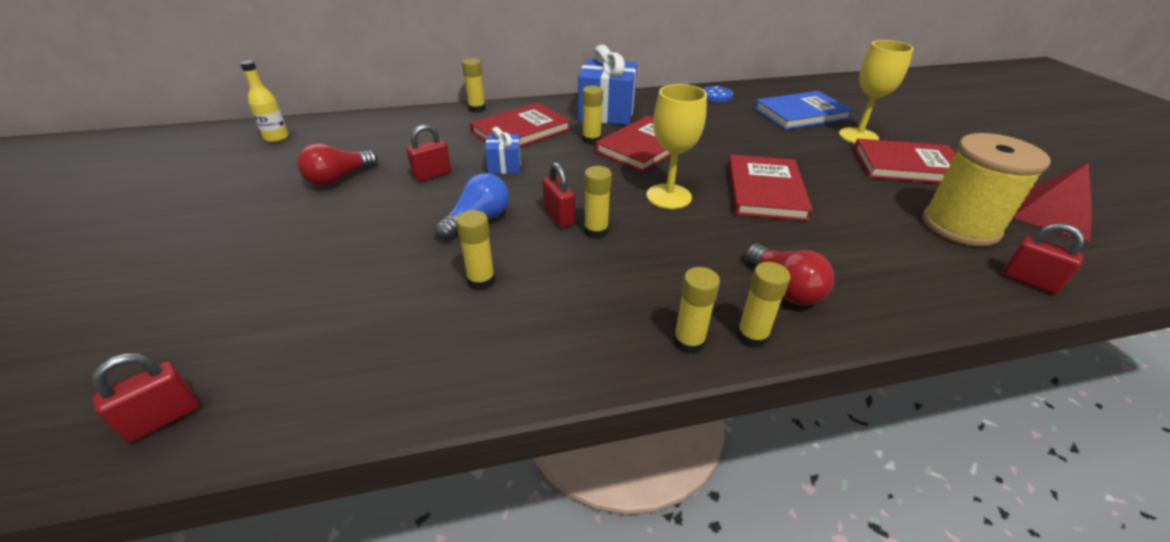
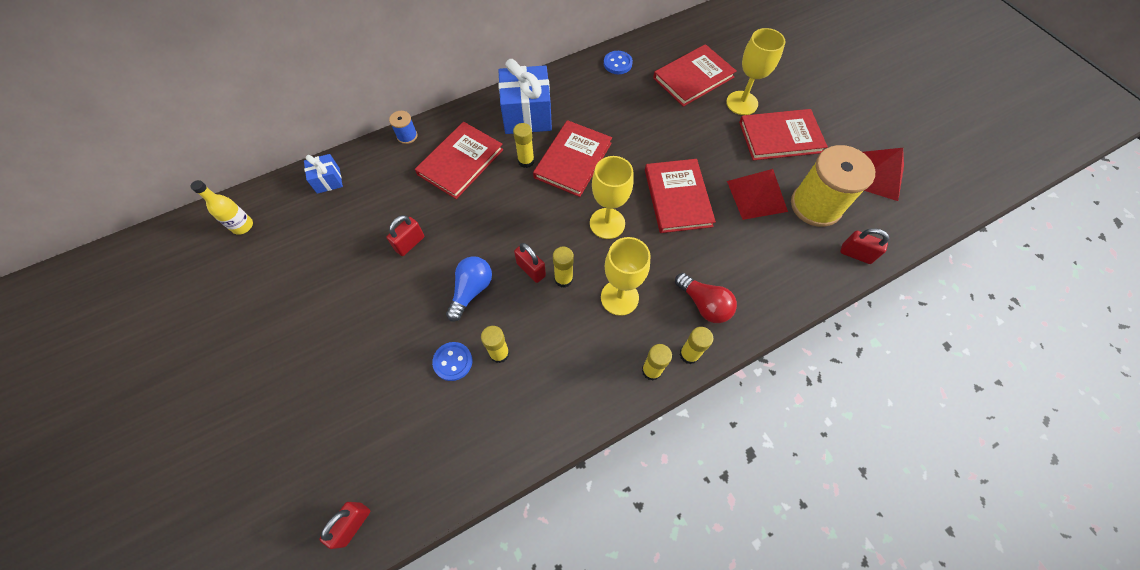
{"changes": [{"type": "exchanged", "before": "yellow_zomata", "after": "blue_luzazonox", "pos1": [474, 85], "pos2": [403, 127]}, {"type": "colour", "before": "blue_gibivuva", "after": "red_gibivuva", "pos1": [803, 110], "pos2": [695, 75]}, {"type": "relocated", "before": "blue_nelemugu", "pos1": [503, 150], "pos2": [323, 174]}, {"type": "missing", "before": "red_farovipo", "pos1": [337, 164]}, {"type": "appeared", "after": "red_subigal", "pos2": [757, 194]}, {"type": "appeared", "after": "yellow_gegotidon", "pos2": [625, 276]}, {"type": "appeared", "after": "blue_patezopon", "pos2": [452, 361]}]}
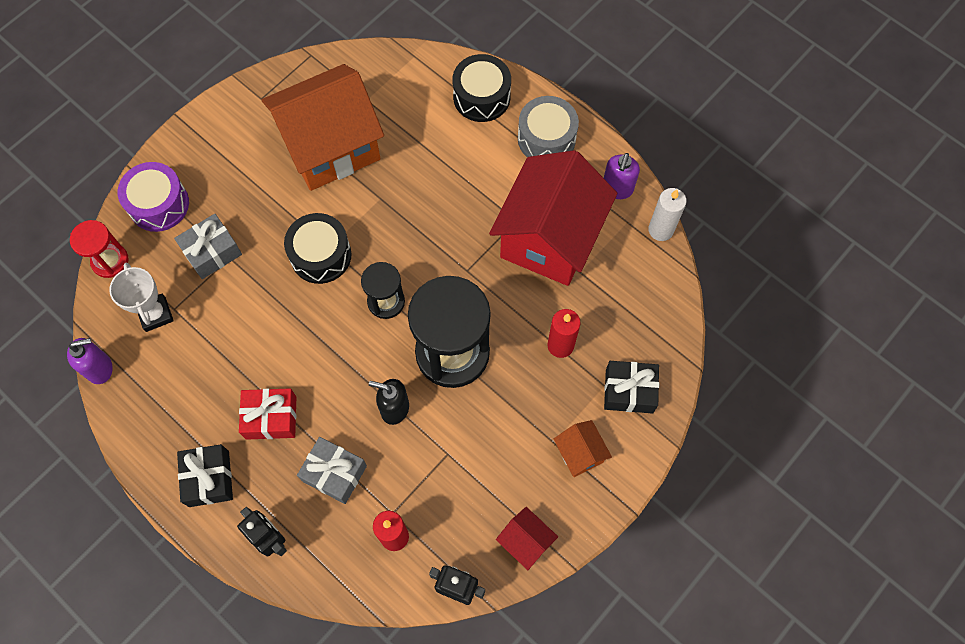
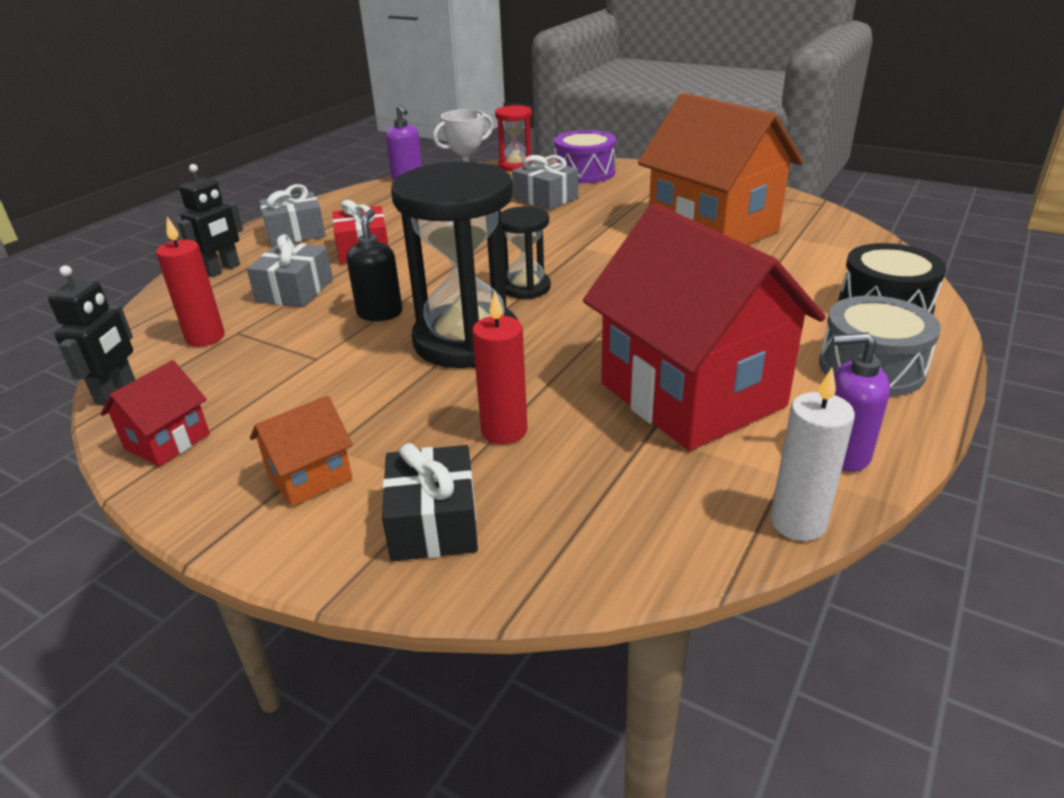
{"changes": [{"type": "spun", "before": "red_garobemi", "pos1": [553, 218], "pos2": [704, 327], "turn": 45}, {"type": "missing", "before": "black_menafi", "pos1": [317, 248]}, {"type": "colour", "before": "black_nelemugu", "after": "grey_nelemugu", "pos1": [205, 475], "pos2": [292, 215]}]}
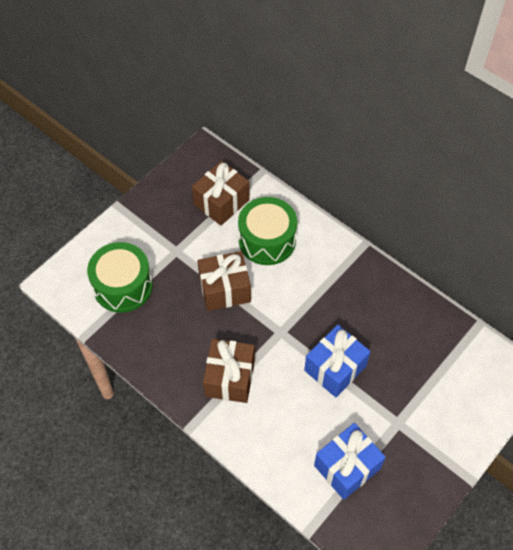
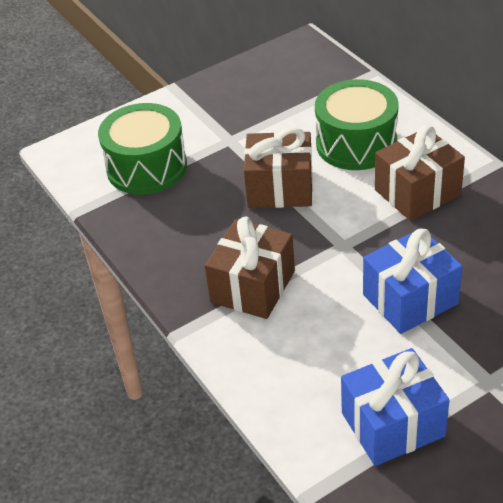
{"changes": [{"type": "relocated", "before": "brown_nelemugu", "pos1": [221, 193], "pos2": [420, 173]}]}
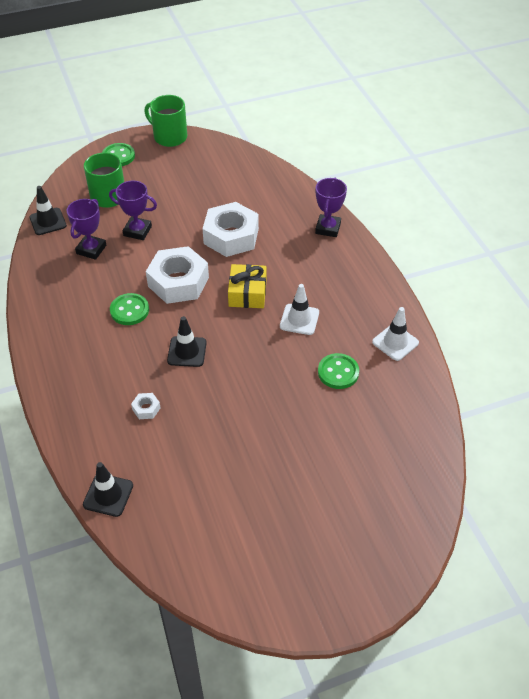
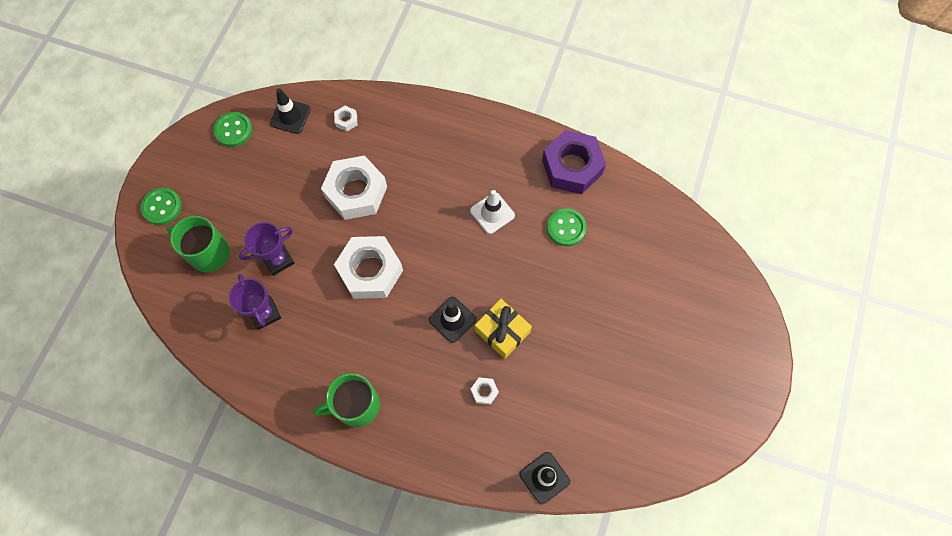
{"changes": [{"type": "relocated", "before": "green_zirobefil", "pos1": [166, 121], "pos2": [346, 400]}, {"type": "missing", "before": "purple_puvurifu", "pos1": [331, 207]}, {"type": "relocated", "before": "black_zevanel", "pos1": [48, 210], "pos2": [290, 111]}, {"type": "relocated", "before": "yellow_nelemugu", "pos1": [247, 286], "pos2": [503, 329]}, {"type": "relocated", "before": "green_patezopon", "pos1": [129, 309], "pos2": [232, 129]}, {"type": "exchanged", "before": "white_zevanel", "after": "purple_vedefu", "pos1": [395, 334], "pos2": [574, 162]}, {"type": "appeared", "after": "white_vedefu", "pos2": [345, 118]}]}
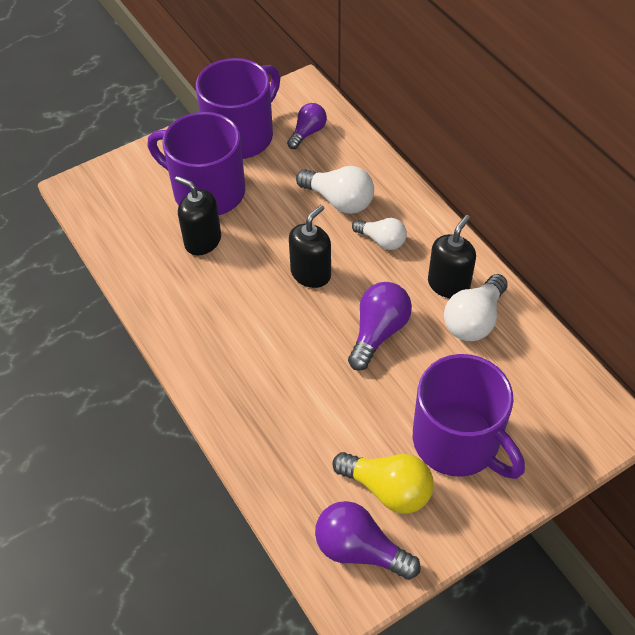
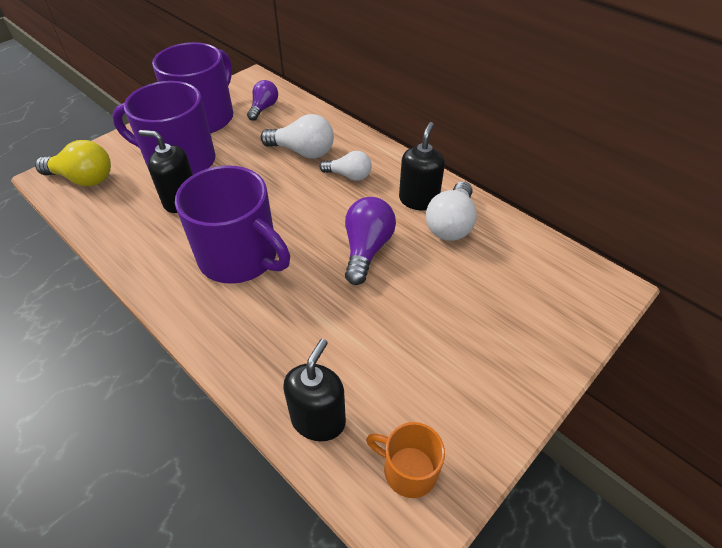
{"changes": [{"type": "relocated", "before": "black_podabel", "pos1": [310, 246], "pos2": [314, 390]}, {"type": "relocated", "before": "purple_zirobefil", "pos1": [469, 416], "pos2": [232, 224]}, {"type": "relocated", "before": "yellow_farovipo", "pos1": [383, 483], "pos2": [73, 163]}, {"type": "exchanged", "before": "purple_farovipo", "after": "orange_zirobefil", "pos1": [368, 540], "pos2": [405, 460]}]}
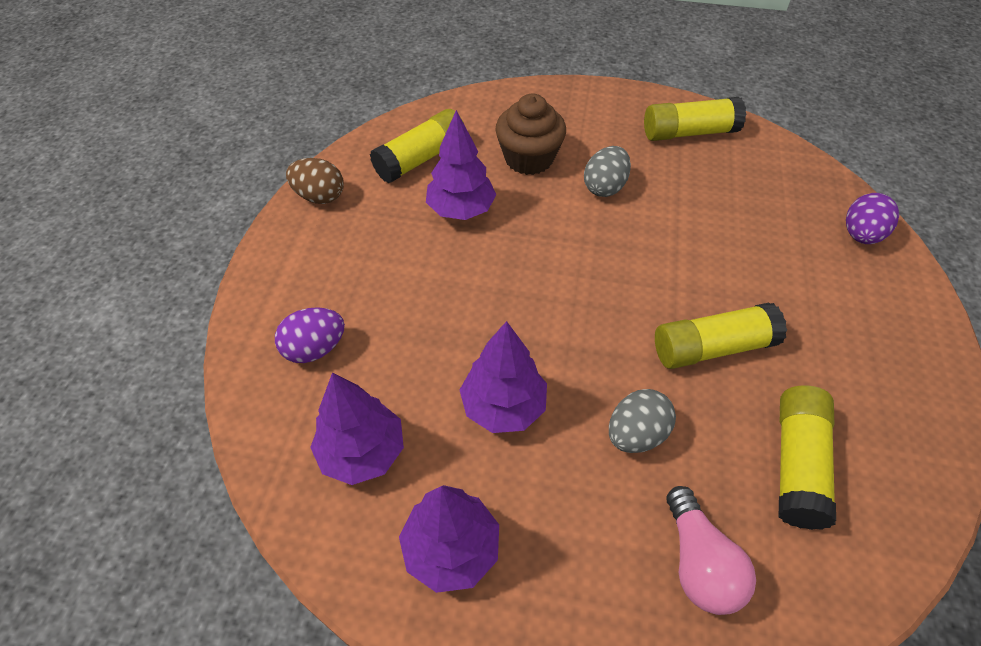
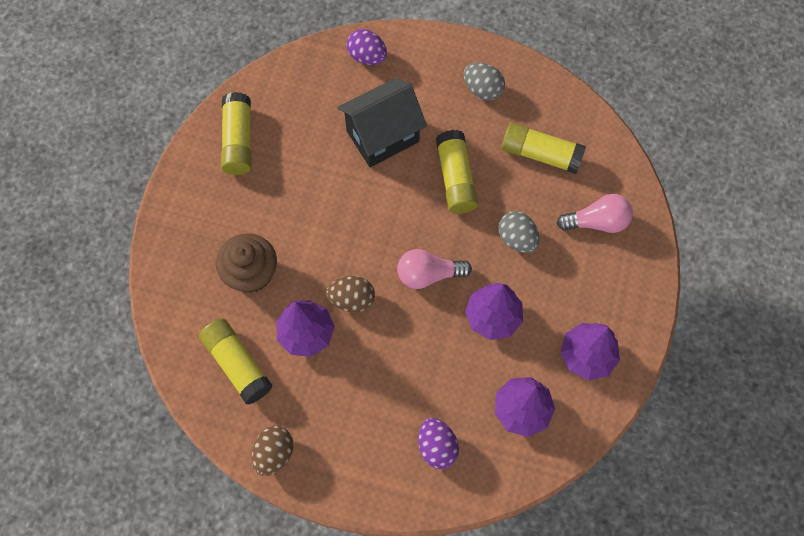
{"changes": [{"type": "relocated", "before": "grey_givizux", "pos1": [607, 171], "pos2": [484, 81]}, {"type": "appeared", "after": "black_garobemi", "pos2": [382, 122]}, {"type": "appeared", "after": "pink_farovipo", "pos2": [434, 269]}, {"type": "appeared", "after": "brown_givizux", "pos2": [350, 294]}]}
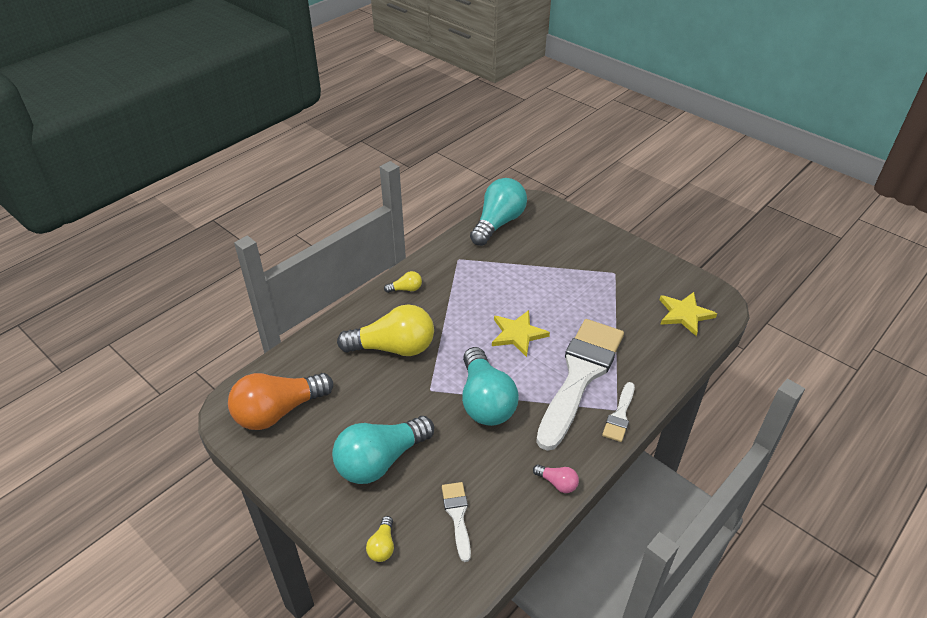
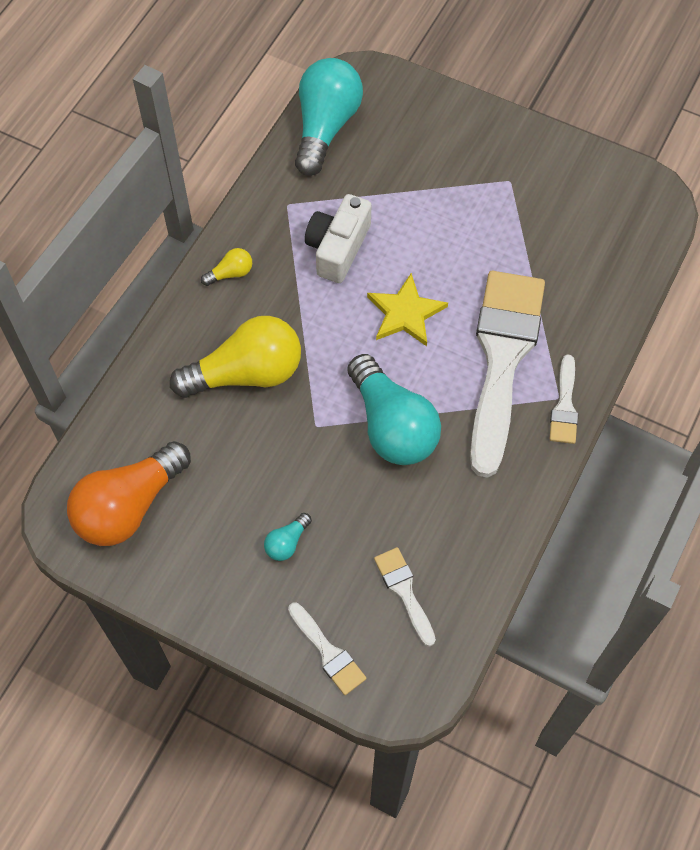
{"changes": [{"type": "missing", "before": "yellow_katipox", "pos1": [688, 314]}, {"type": "size", "before": "turquoise_farovipo", "pos1": [383, 450], "pos2": [288, 537], "scale": 0.43}, {"type": "missing", "before": "pink_farovipo", "pos1": [556, 478]}, {"type": "exchanged", "before": "yellow_farovipo", "after": "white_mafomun", "pos1": [380, 539], "pos2": [327, 649]}, {"type": "appeared", "after": "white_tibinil", "pos2": [338, 238]}]}
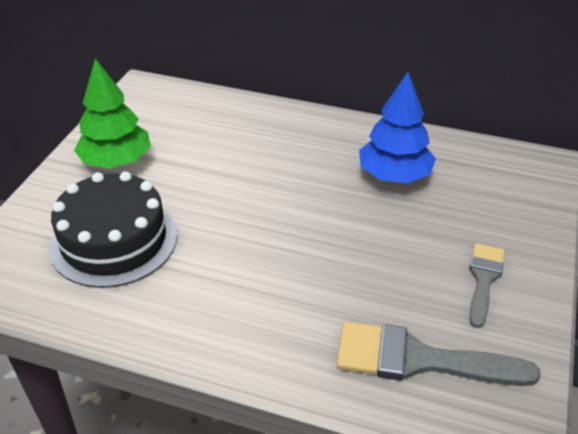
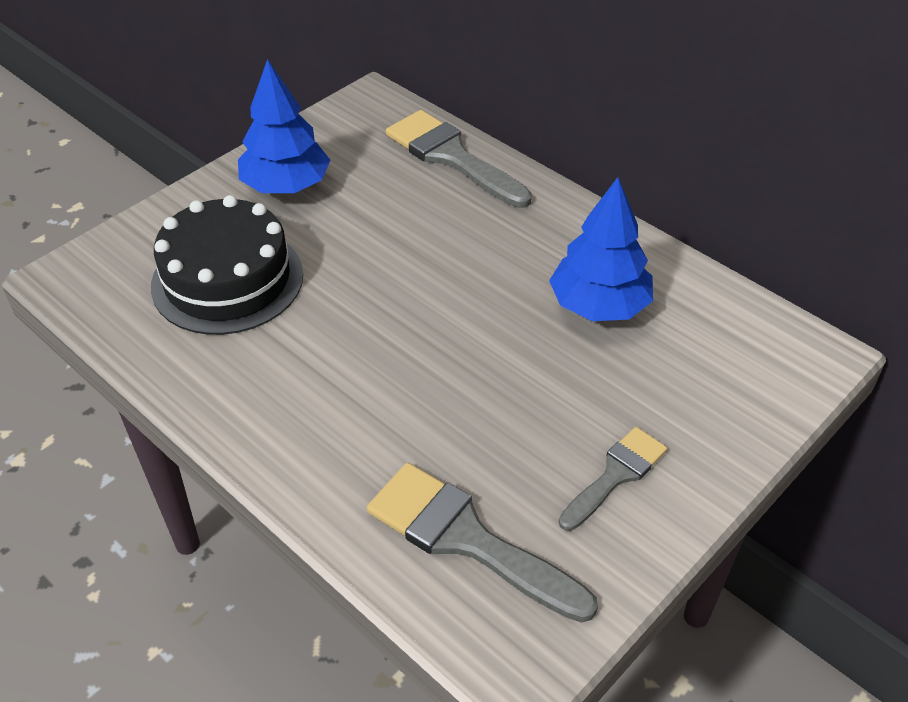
{"changes": [{"type": "colour", "before": "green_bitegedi", "after": "blue_bitegedi", "pos1": [112, 113], "pos2": [284, 126]}, {"type": "appeared", "after": "grey_mafomun", "pos2": [459, 159]}]}
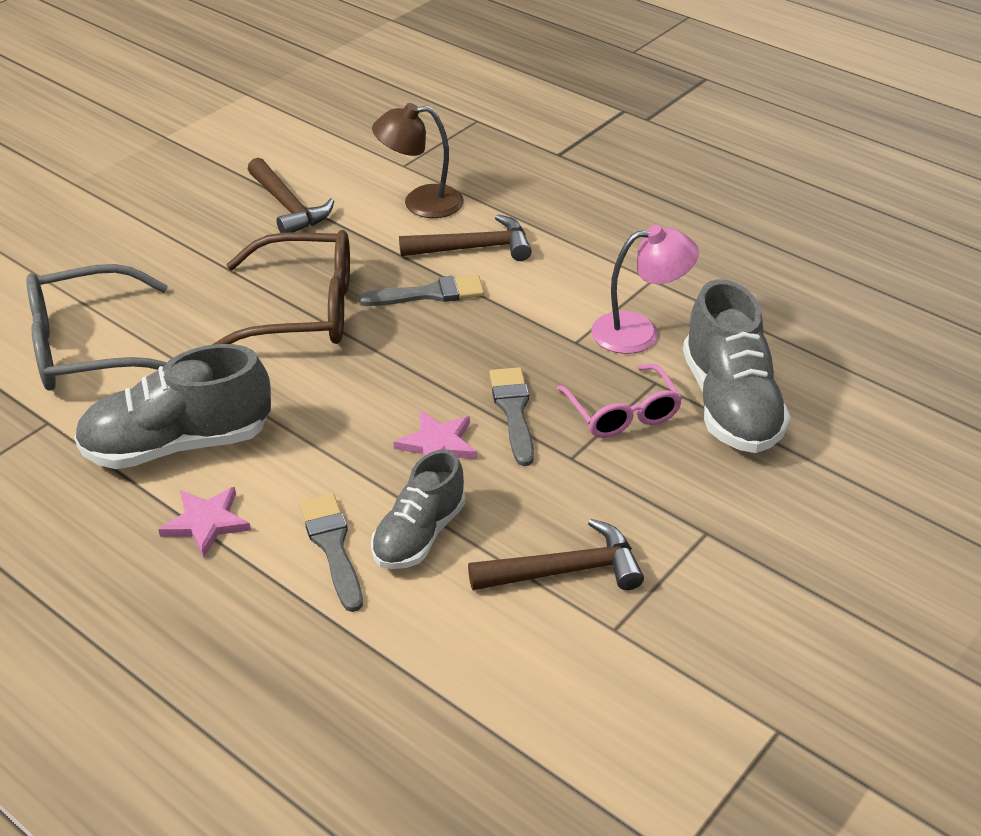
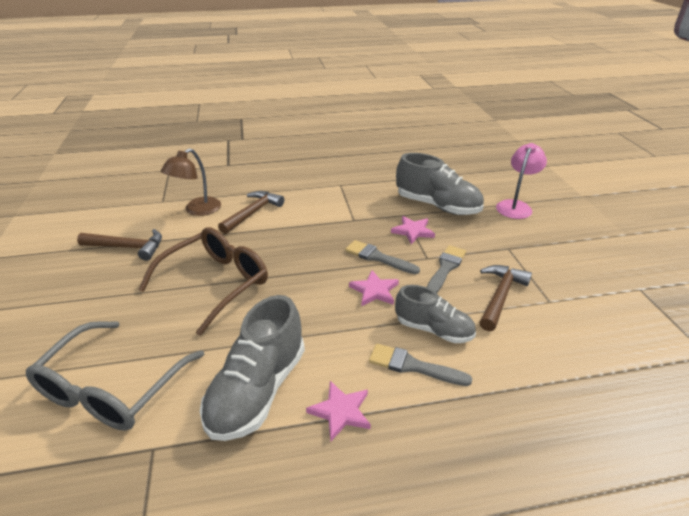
{"changes": [{"type": "relocated", "before": "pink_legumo", "pos1": [645, 289], "pos2": [521, 181]}, {"type": "relocated", "before": "grey_mafomun", "pos1": [421, 290], "pos2": [446, 269]}, {"type": "exchanged", "before": "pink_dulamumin", "after": "pink_katipox", "pos1": [619, 401], "pos2": [413, 230]}, {"type": "spun", "before": "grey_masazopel", "pos1": [418, 509], "pos2": [435, 314], "turn": -45}]}
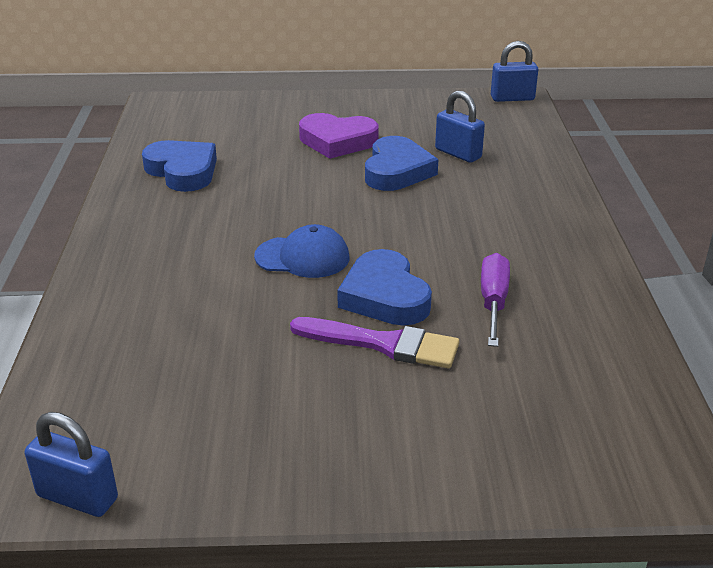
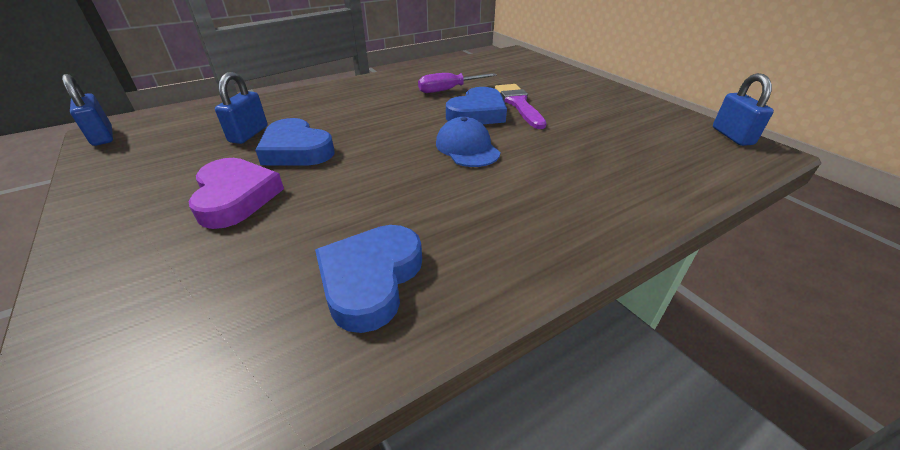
{"changes": [{"type": "spun", "before": "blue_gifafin", "pos1": [402, 163], "pos2": [295, 141], "turn": -120}]}
